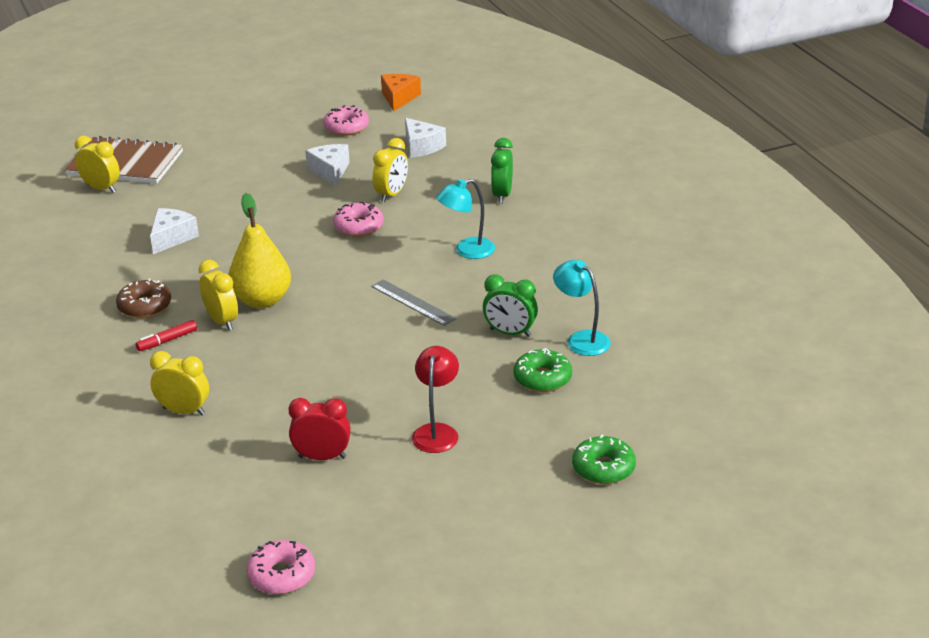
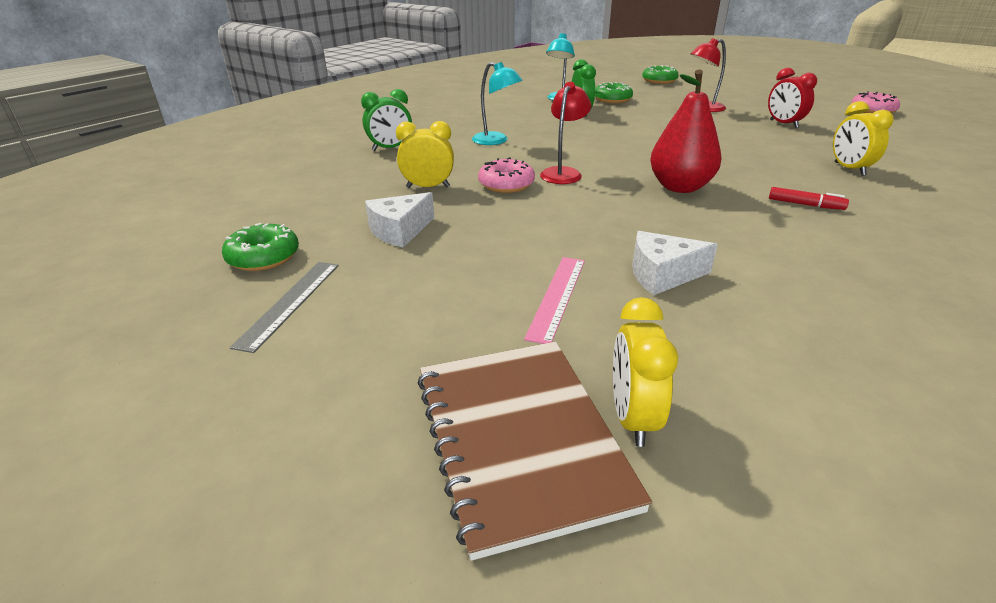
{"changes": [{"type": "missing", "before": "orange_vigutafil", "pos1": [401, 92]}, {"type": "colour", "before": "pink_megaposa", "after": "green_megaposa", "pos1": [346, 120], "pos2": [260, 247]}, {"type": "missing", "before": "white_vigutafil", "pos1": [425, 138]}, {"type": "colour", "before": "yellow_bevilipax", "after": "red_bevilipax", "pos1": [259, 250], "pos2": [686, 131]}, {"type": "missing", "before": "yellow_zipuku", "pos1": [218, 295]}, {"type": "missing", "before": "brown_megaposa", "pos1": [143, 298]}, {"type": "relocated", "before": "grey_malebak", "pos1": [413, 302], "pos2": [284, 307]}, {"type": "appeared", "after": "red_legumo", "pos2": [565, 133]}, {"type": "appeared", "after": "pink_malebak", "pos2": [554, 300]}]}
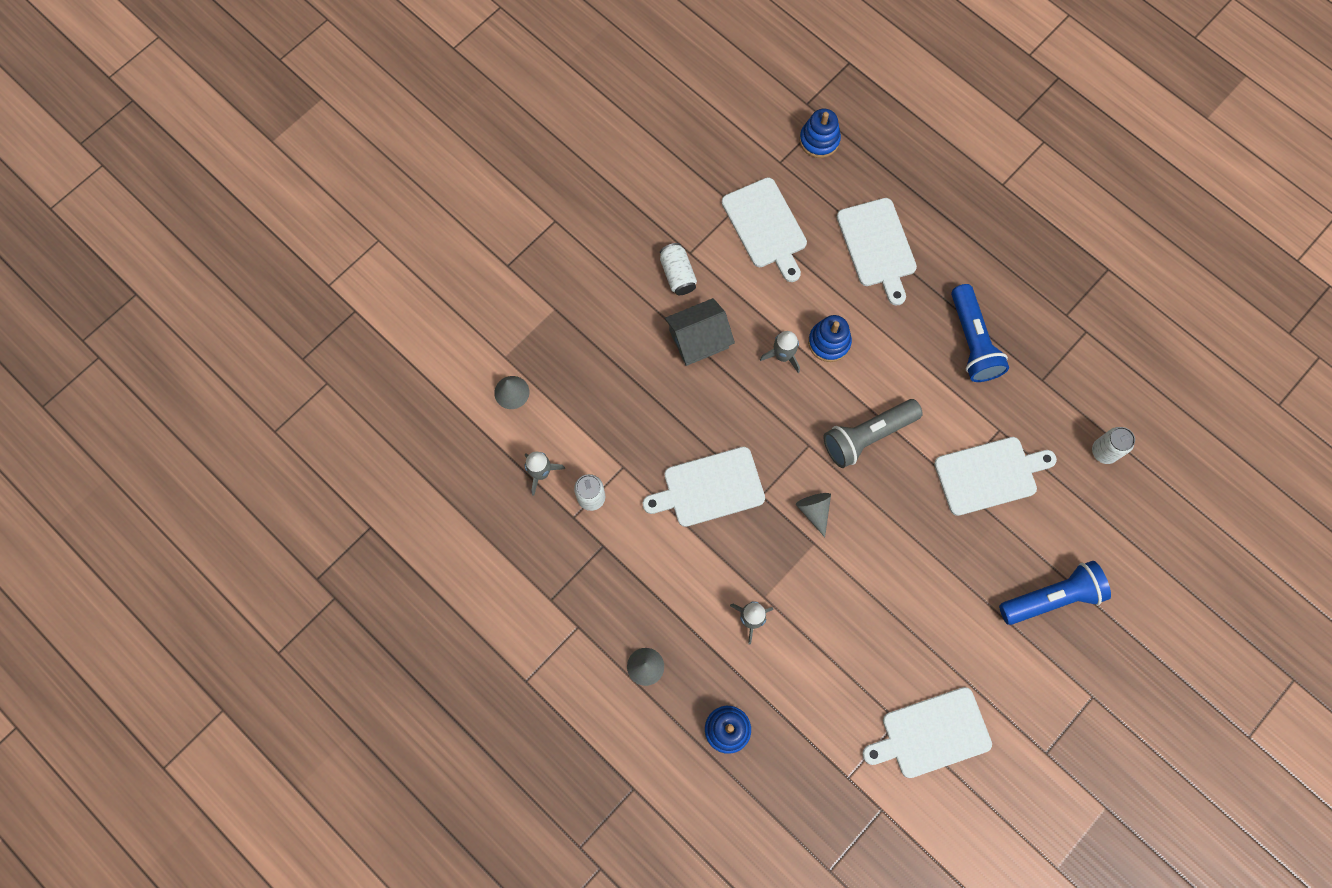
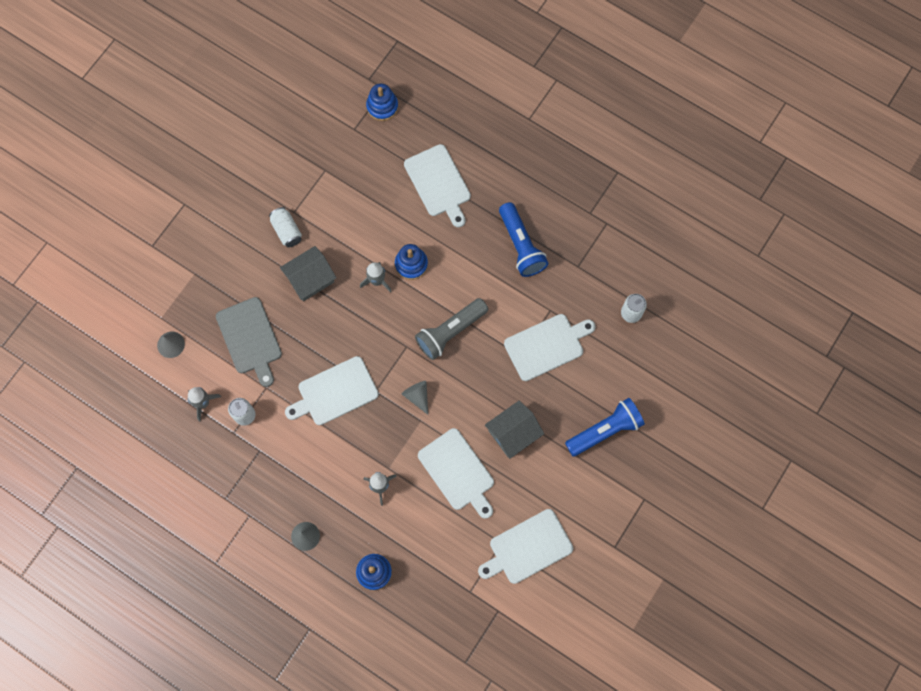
{"changes": [{"type": "relocated", "before": "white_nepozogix", "pos1": [764, 229], "pos2": [456, 473]}, {"type": "appeared", "after": "grey_nepozogix", "pos2": [249, 342]}, {"type": "appeared", "after": "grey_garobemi", "pos2": [514, 429]}]}
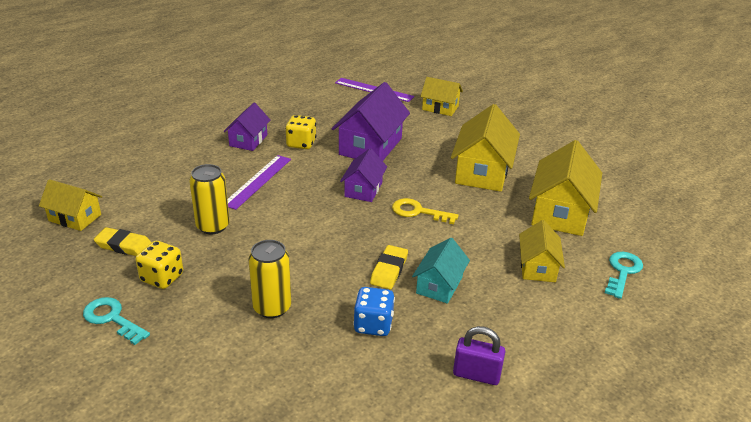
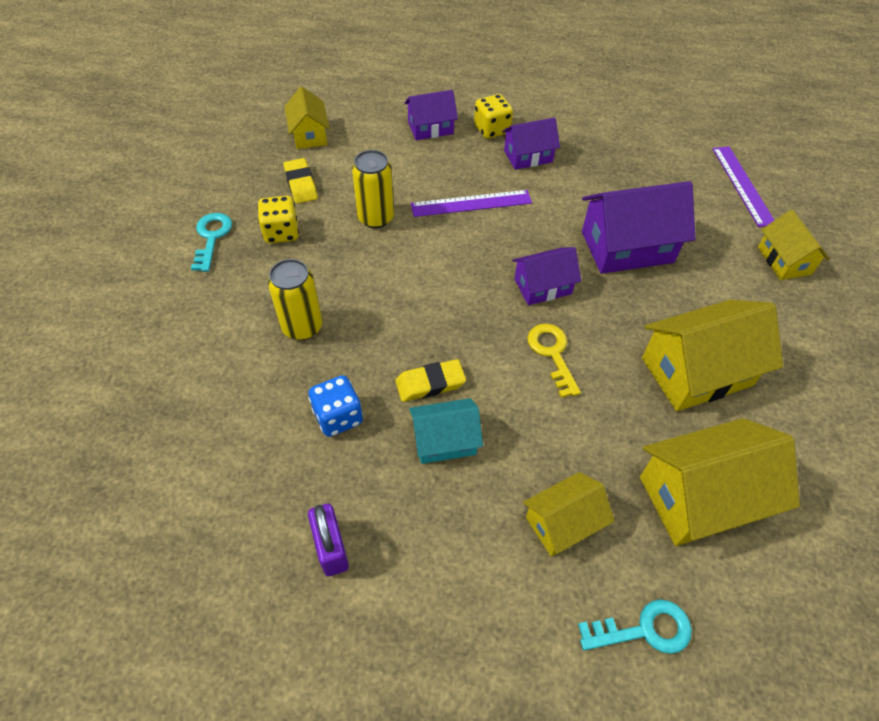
{"changes": [{"type": "relocated", "before": "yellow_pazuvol", "pos1": [300, 132], "pos2": [493, 116]}, {"type": "appeared", "after": "purple_garobemi", "pos2": [431, 115]}]}
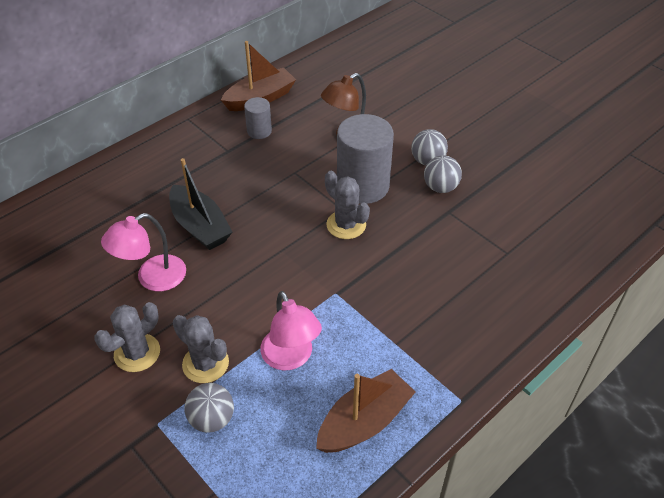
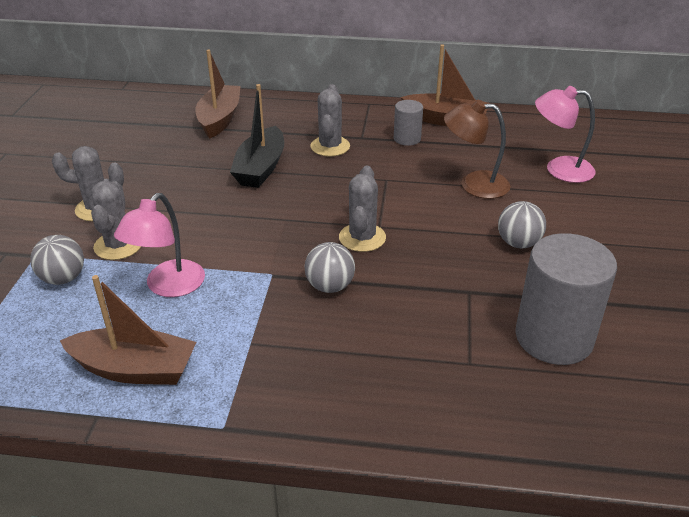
{"changes": [{"type": "relocated", "before": "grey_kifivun", "pos1": [365, 159], "pos2": [566, 299]}, {"type": "relocated", "before": "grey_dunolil", "pos1": [443, 174], "pos2": [329, 267]}, {"type": "relocated", "before": "pink_legumo", "pos1": [143, 252], "pos2": [565, 134]}, {"type": "appeared", "after": "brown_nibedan", "pos2": [218, 94]}, {"type": "appeared", "after": "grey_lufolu", "pos2": [330, 120]}]}
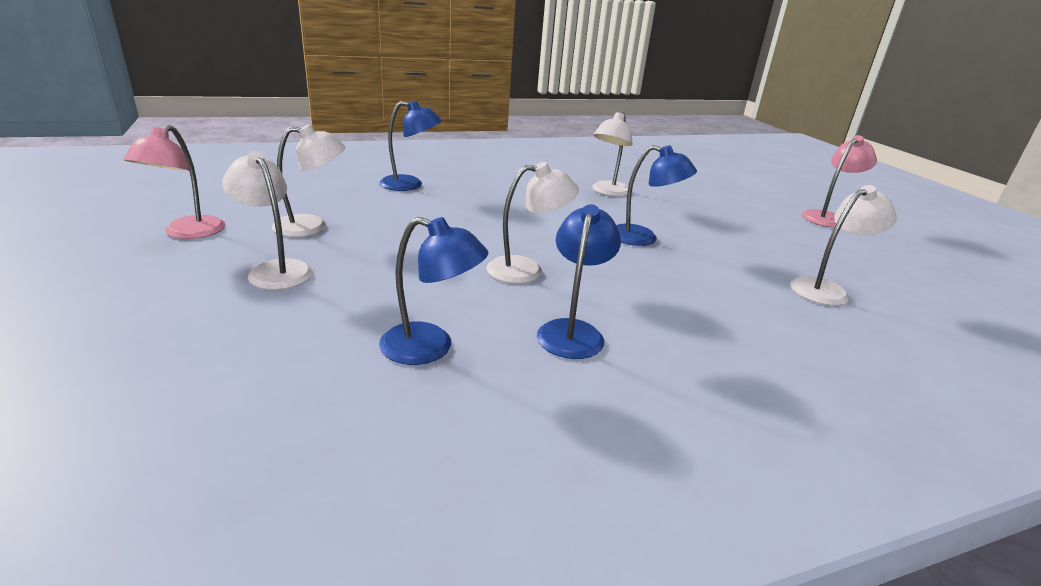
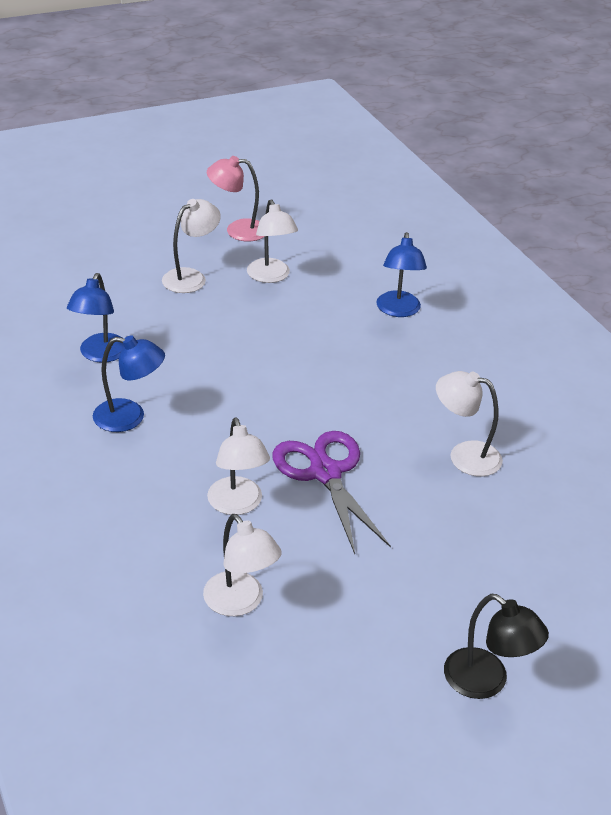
{"changes": [{"type": "colour", "before": "pink_legumo", "after": "black_legumo", "pos1": [839, 181], "pos2": [496, 646]}, {"type": "exchanged", "before": "blue_legumo", "after": "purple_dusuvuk", "pos1": [656, 195], "pos2": [332, 492]}, {"type": "relocated", "before": "white_legumo", "pos1": [533, 223], "pos2": [238, 466]}]}
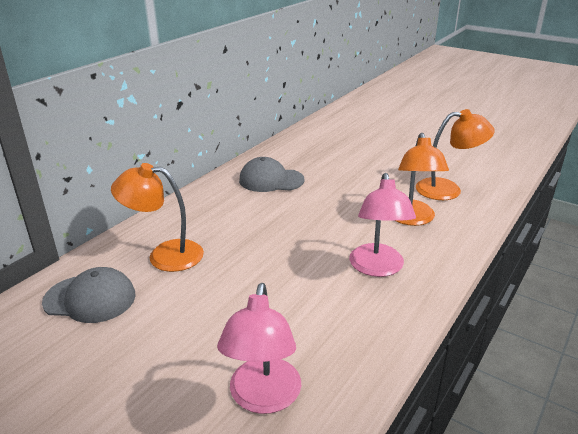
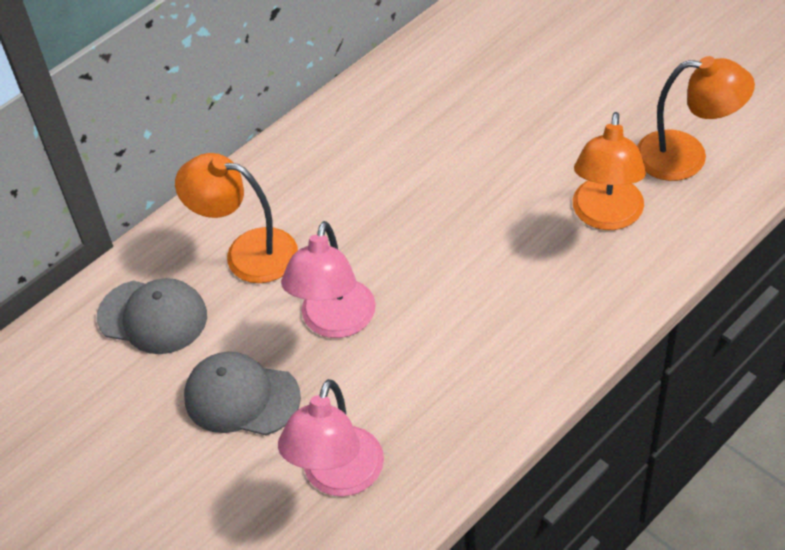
{"changes": [{"type": "relocated", "before": "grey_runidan", "pos1": [272, 174], "pos2": [242, 393]}, {"type": "relocated", "before": "pink_legumo", "pos1": [382, 225], "pos2": [328, 279]}]}
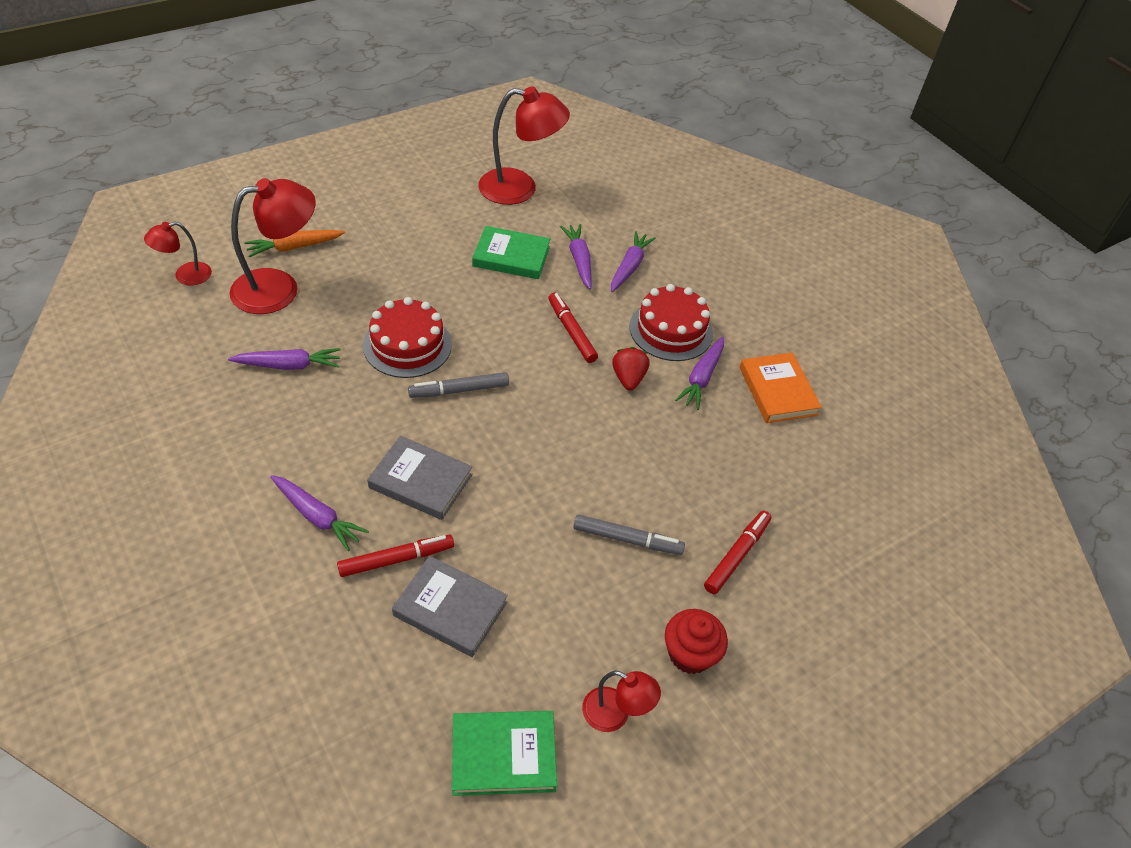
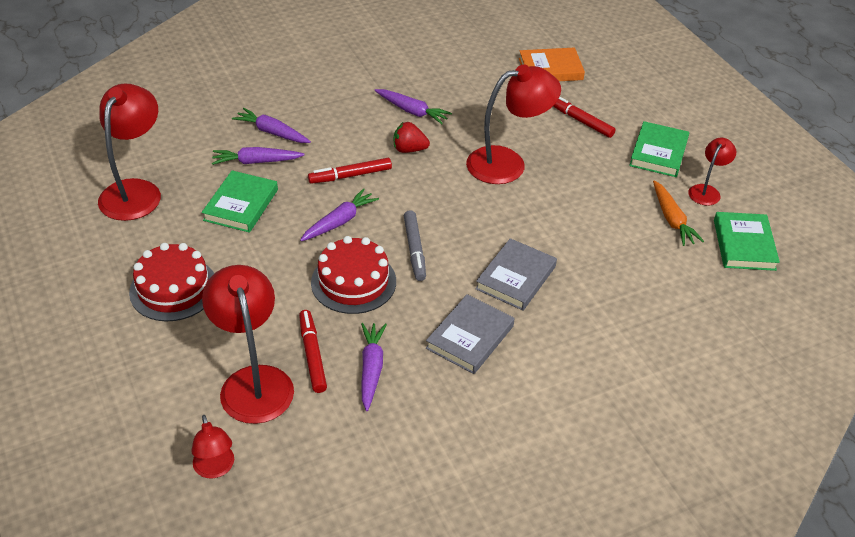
{"changes": [{"type": "relocated", "before": "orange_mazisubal", "pos1": [294, 243], "pos2": [678, 213]}, {"type": "relocated", "before": "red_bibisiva", "pos1": [671, 322], "pos2": [171, 282]}, {"type": "relocated", "before": "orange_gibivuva", "pos1": [781, 387], "pos2": [552, 64]}, {"type": "relocated", "before": "purple_mazisubal", "pos1": [319, 513], "pos2": [339, 214]}, {"type": "missing", "before": "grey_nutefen", "pos1": [629, 535]}, {"type": "relocated", "before": "red_nutefen", "pos1": [395, 555], "pos2": [313, 351]}, {"type": "relocated", "before": "grey_gibivuva", "pos1": [450, 606], "pos2": [470, 334]}, {"type": "exchanged", "before": "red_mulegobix", "after": "green_gibivuva", "pos1": [696, 641], "pos2": [659, 149]}, {"type": "appeared", "after": "red_legumo", "pos2": [513, 124]}]}
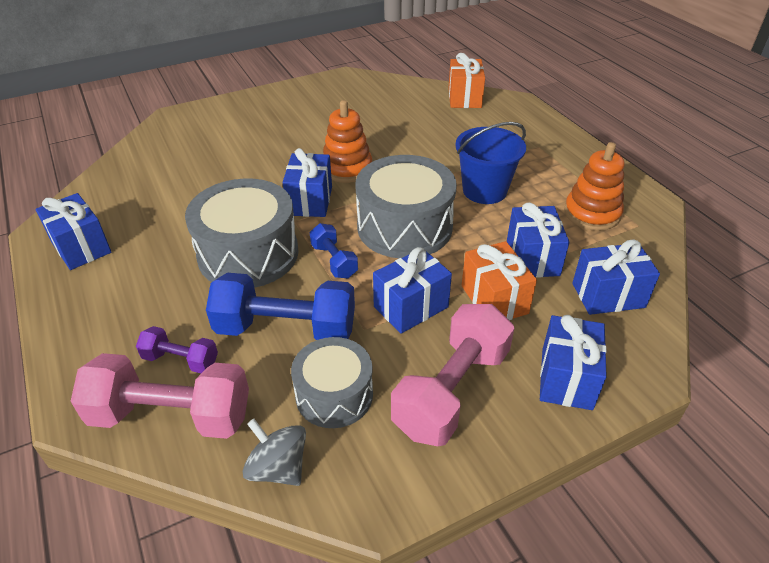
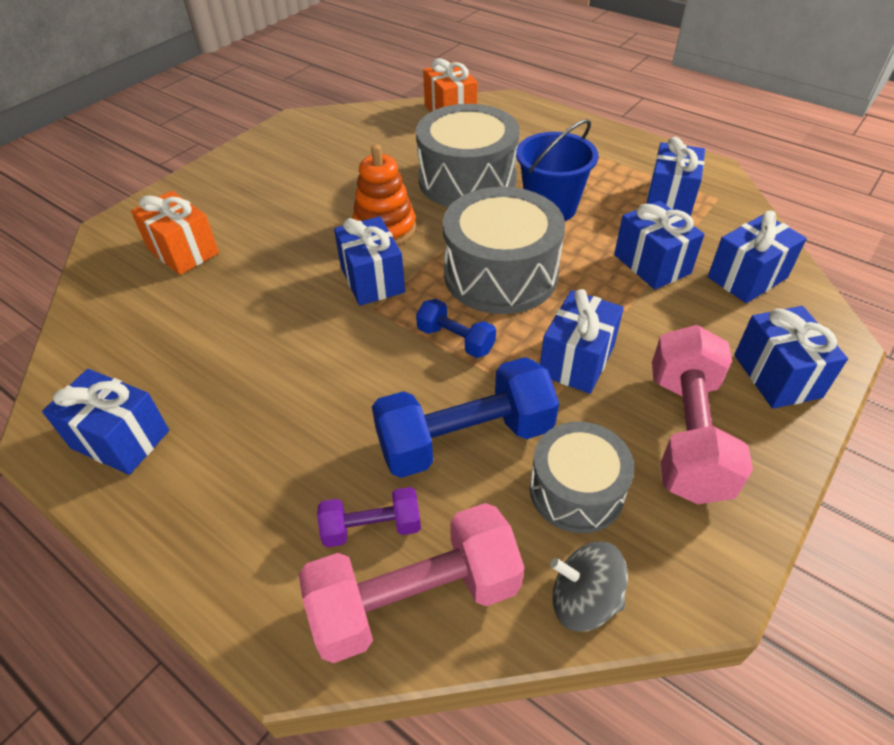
{"changes": [{"type": "exchanged", "before": "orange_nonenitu", "after": "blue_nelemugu", "pos1": [594, 186], "pos2": [675, 176]}, {"type": "relocated", "before": "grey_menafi", "pos1": [242, 233], "pos2": [468, 155]}, {"type": "relocated", "before": "orange_nelemugu", "pos1": [499, 280], "pos2": [175, 233]}]}
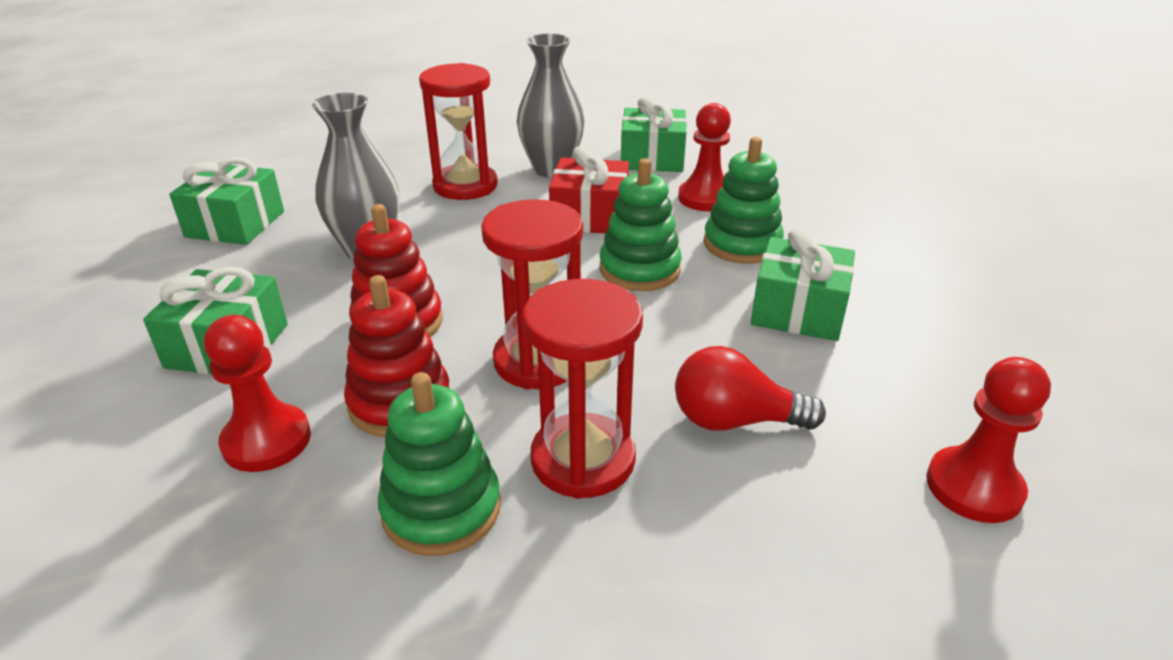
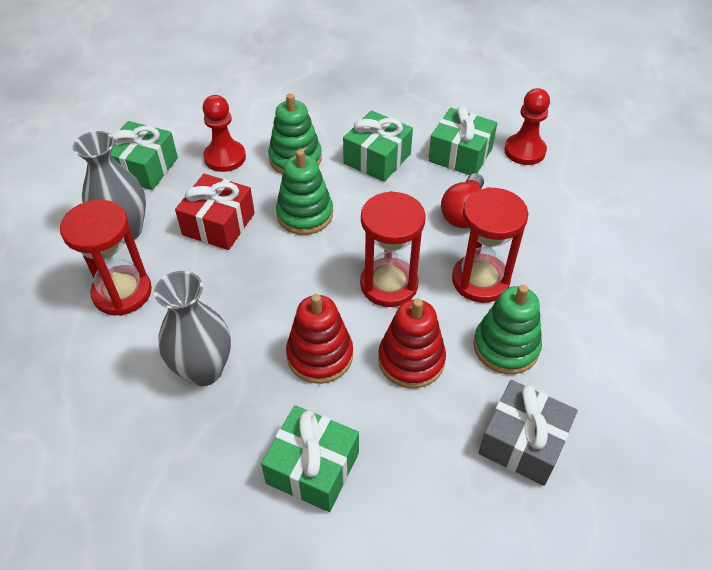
{"changes": [{"type": "relocated", "before": "green_nelemugu", "pos1": [226, 201], "pos2": [462, 140]}, {"type": "missing", "before": "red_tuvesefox", "pos1": [257, 393]}, {"type": "appeared", "after": "grey_nelemugu", "pos2": [528, 433]}]}
